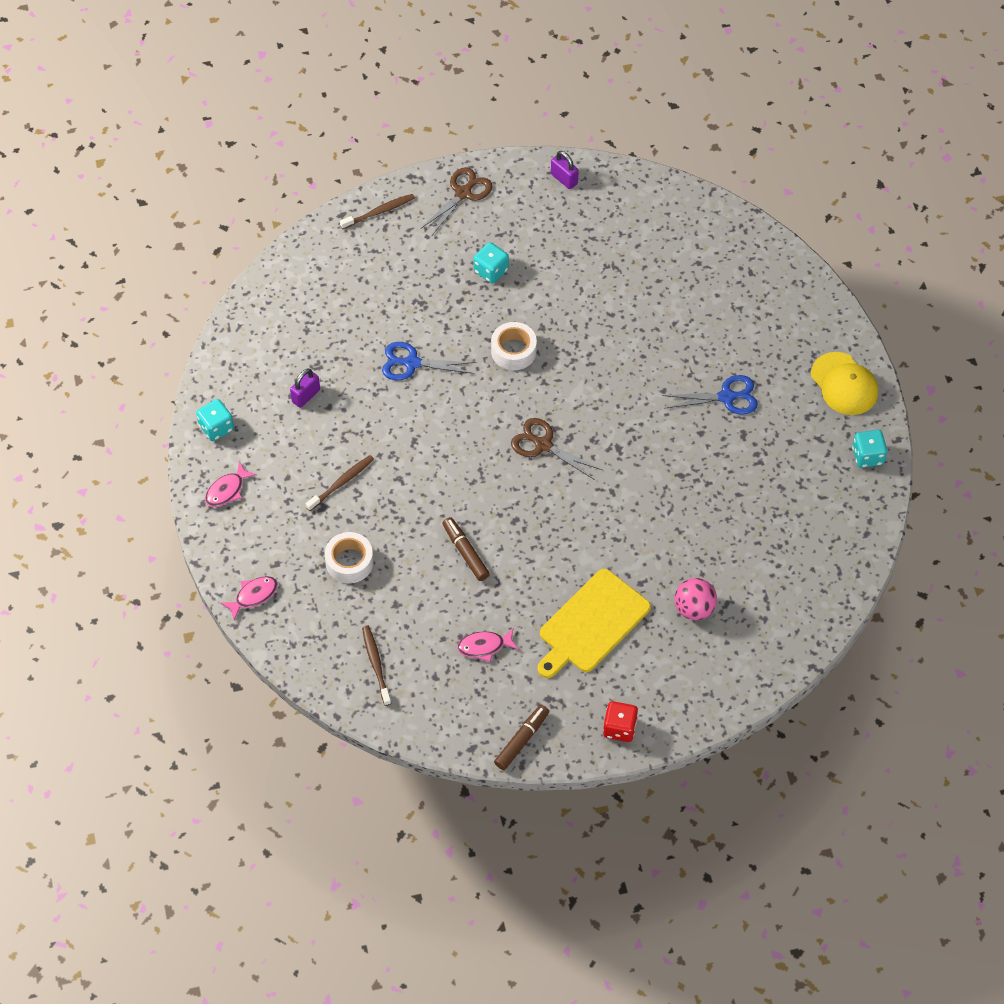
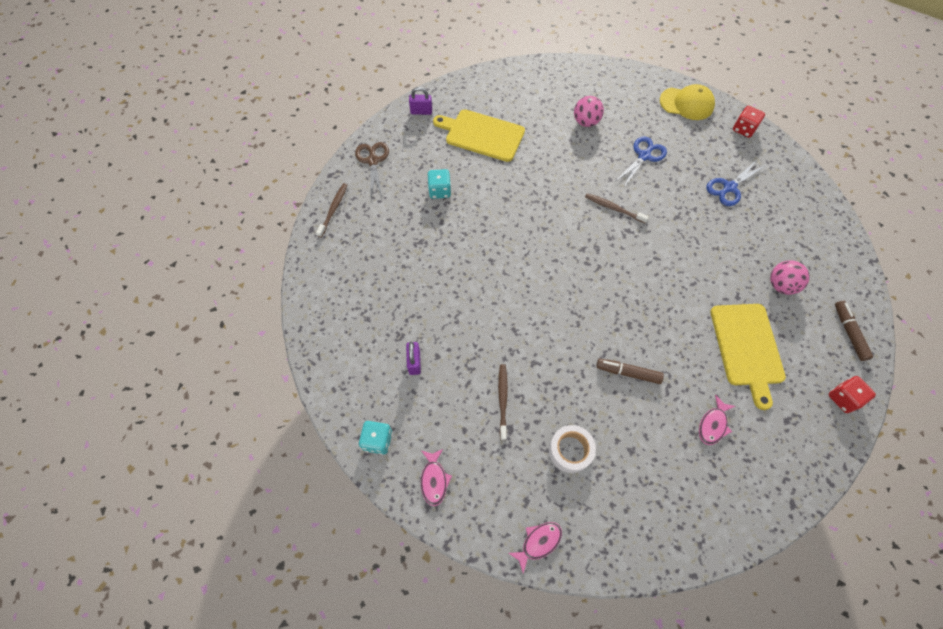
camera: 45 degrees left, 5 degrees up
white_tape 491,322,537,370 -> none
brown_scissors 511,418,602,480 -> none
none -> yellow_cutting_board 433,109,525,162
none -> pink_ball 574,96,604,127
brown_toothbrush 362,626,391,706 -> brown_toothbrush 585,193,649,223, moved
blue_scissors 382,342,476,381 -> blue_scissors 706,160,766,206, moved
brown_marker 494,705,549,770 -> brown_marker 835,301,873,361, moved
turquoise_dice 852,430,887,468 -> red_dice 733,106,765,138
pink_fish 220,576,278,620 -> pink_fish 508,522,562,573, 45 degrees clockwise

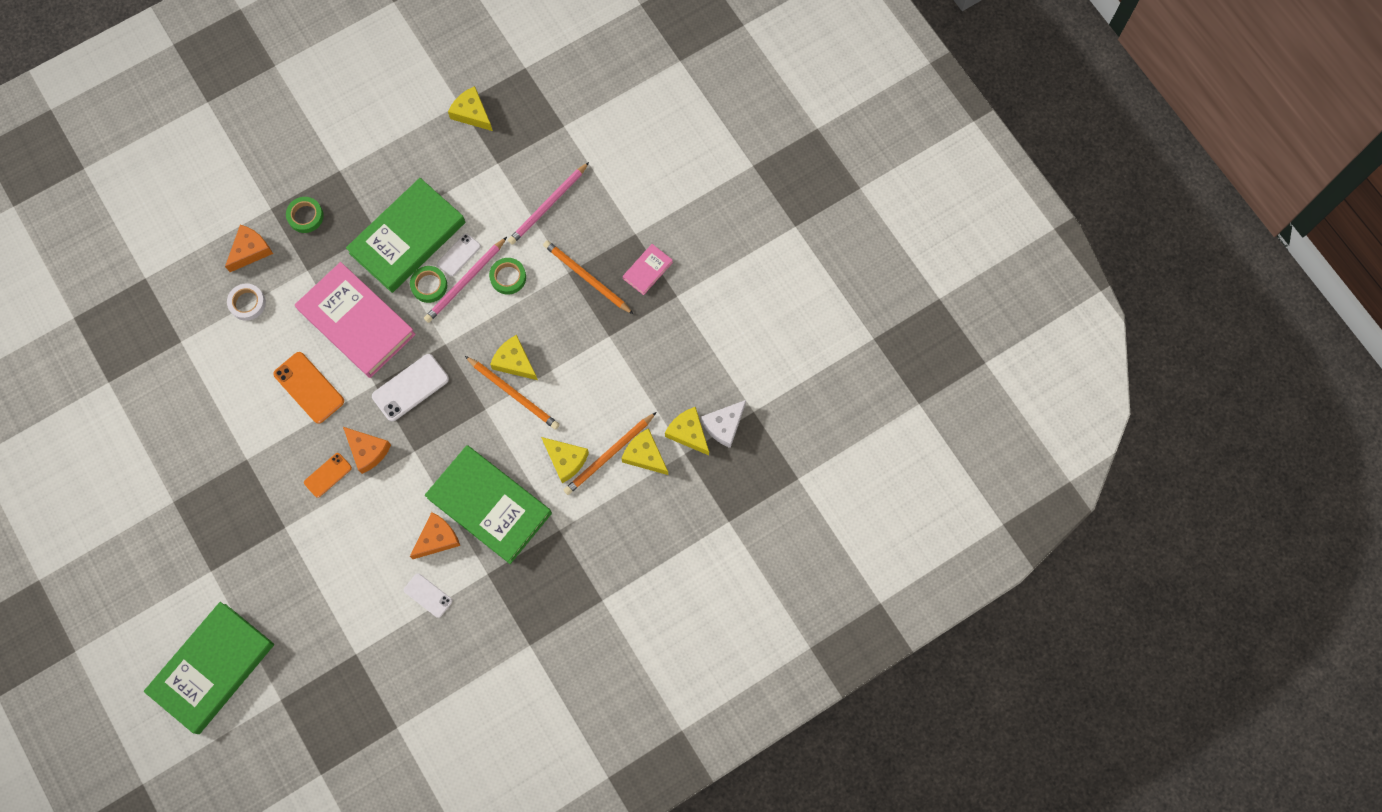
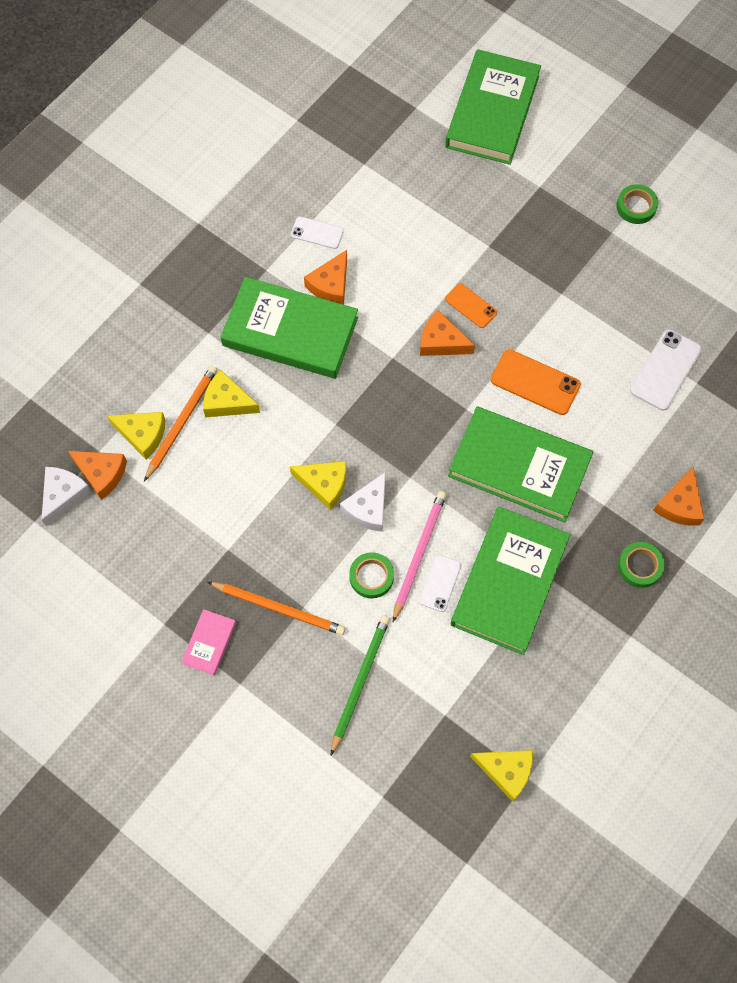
camera: 160 degrees right, 5 degrees down
white_tape 227,283,266,321 -> none
orange_pencil 465,356,560,430 -> none
none -> white_cheese 340,472,386,532
white_phone 372,354,449,422 -> white_phone 630,329,702,410, moved
green_tape 410,266,447,303 -> green_tape 616,184,658,224, moved
pink_book 295,262,416,378 -> green_book 448,407,593,523
pink_pencil 508,162,589,245 -> green_pencil 331,615,390,755
yellow_cheese 665,407,709,455 -> orange_cheese 68,451,127,500
orange_phone 304,453,352,498 -> orange_phone 445,283,497,328, 75 degrees counterclockwise

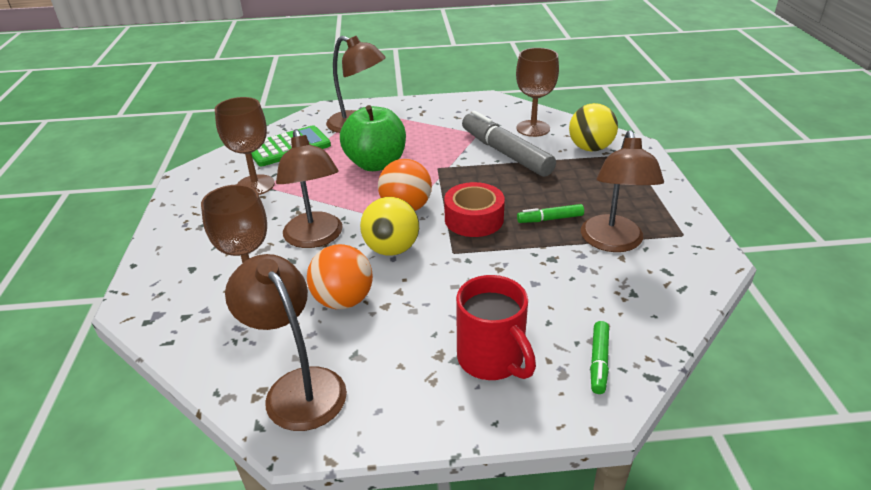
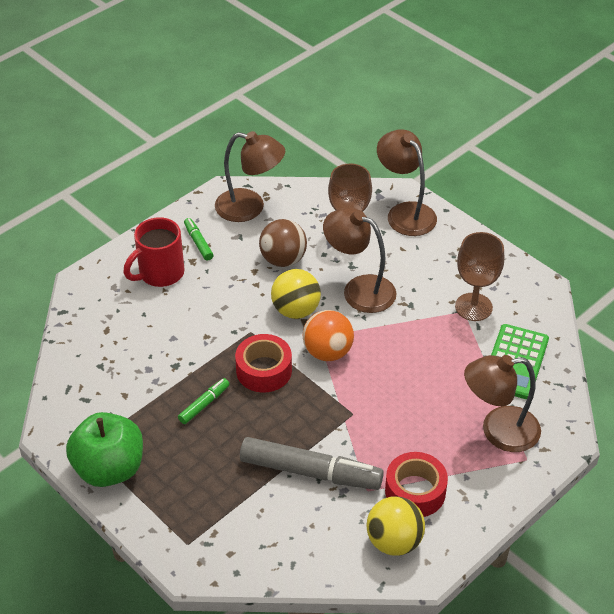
camera: 140 degrees right, 10 degrees up
brown_goblet 516,48,559,137 -> none
none -> red_tape 385,452,448,517
green_apple 340,105,406,171 -> green_apple 66,412,143,487, moved
yellow_ball 569,103,618,151 -> yellow_ball 367,496,425,556, moved
brown_lamp 581,130,664,252 -> brown_lamp 377,129,437,236, moved
green_marker 590,321,609,394 -> green_marker 184,218,213,261, moved
orange_ball 307,244,373,309 -> brown_ball 259,219,307,267
red_mug 456,275,536,380 -> red_mug 123,217,185,287, 60 degrees counterclockwise

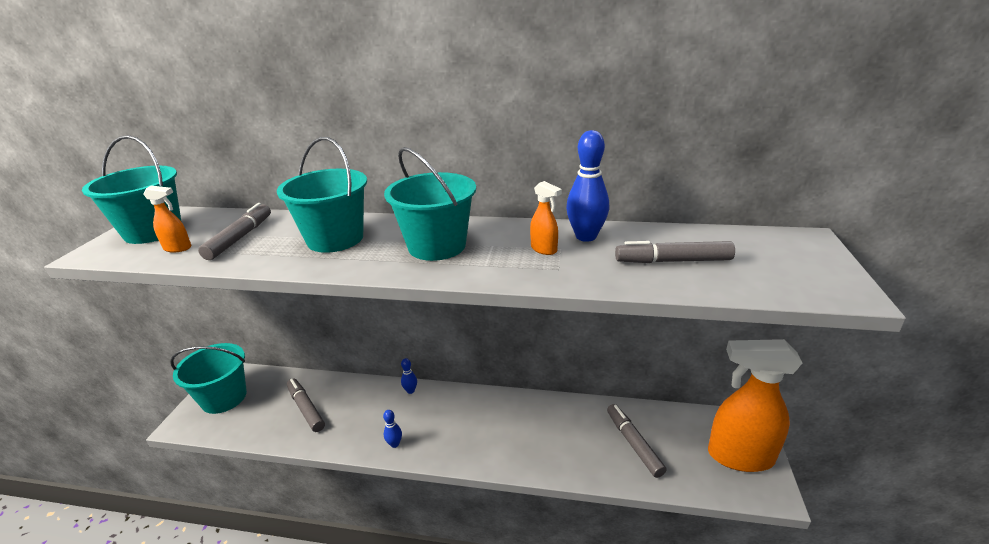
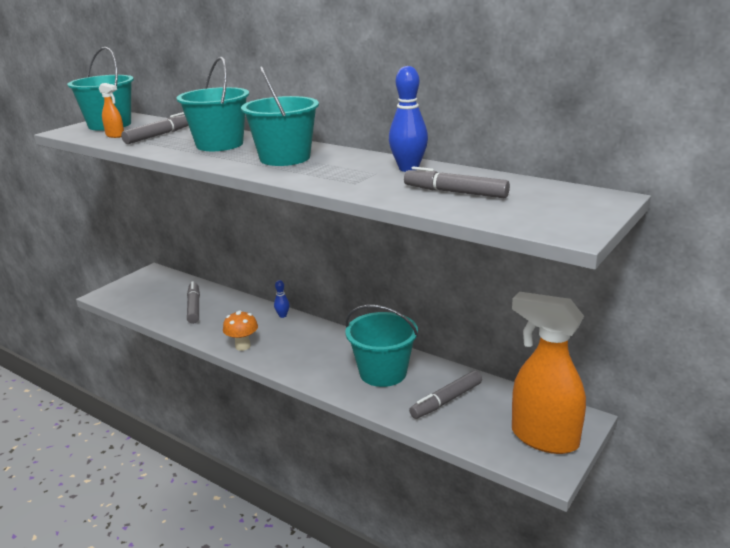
camera: 25 degrees right, 5 degrees down
orange_spray_bottle 530,181,562,255 -> none
turquoise_bucket 170,343,247,414 -> turquoise_bucket 346,305,418,387, moved
blue_bowling_pin 383,410,402,448 -> orange_mushroom 223,310,258,351
grey_marker 607,404,667,478 -> grey_marker 409,370,482,419, 135 degrees counterclockwise

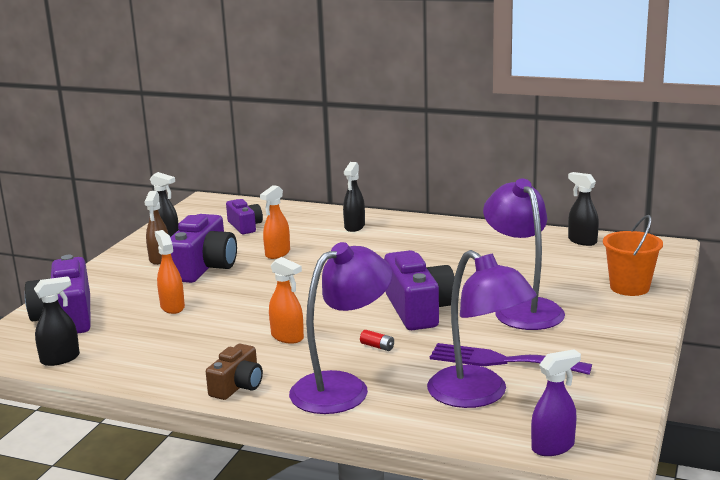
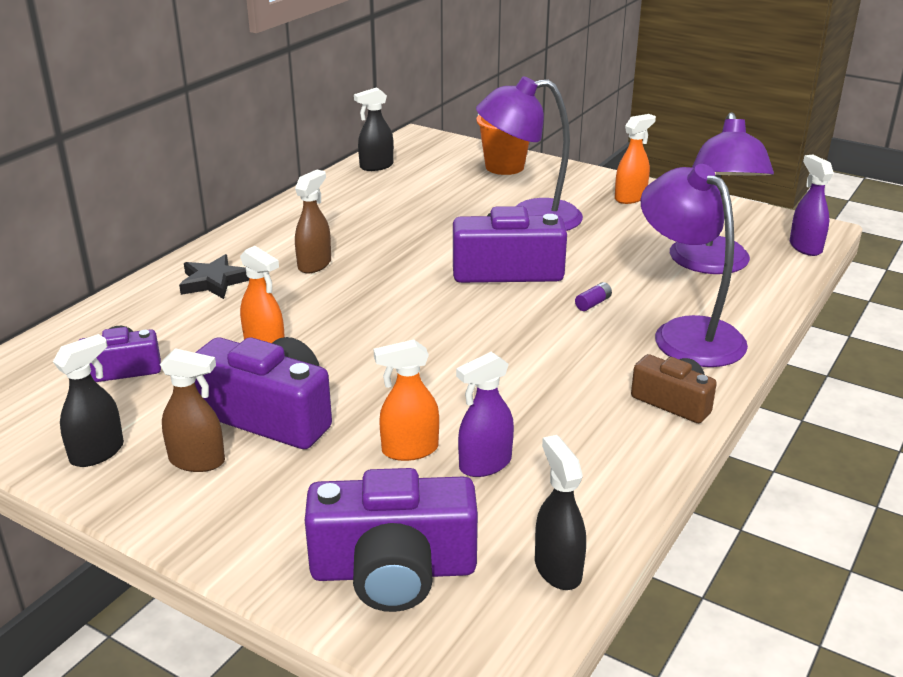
camera: 80 degrees left, 10 degrees up
purple_fork 430,343,592,375 -> none
none -> brown_spray_bottle 295,170,331,273
none -> purple_spray_bottle 456,352,514,477
orange_spray_bottle 269,257,304,344 -> orange_spray_bottle 615,114,656,204, moved
black_spray_bottle 343,162,365,232 -> black_star 179,254,249,299
red_battery 360,330,394,351 -> purple_battery 575,282,612,311
purple_lamp 427,250,537,408 -> purple_lamp 670,112,774,274, 120 degrees clockwise

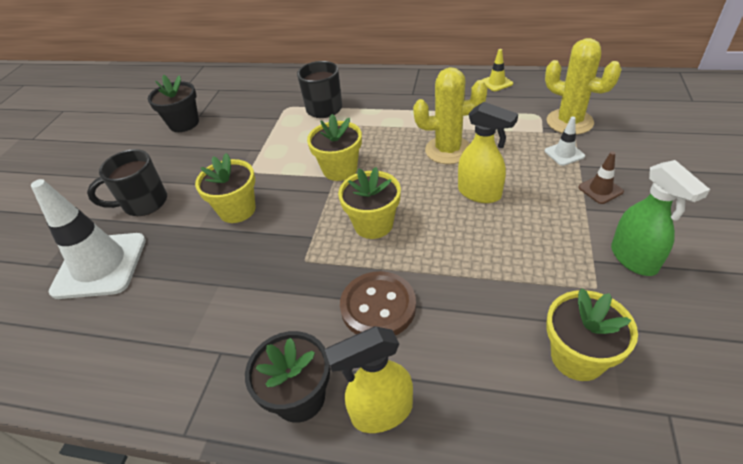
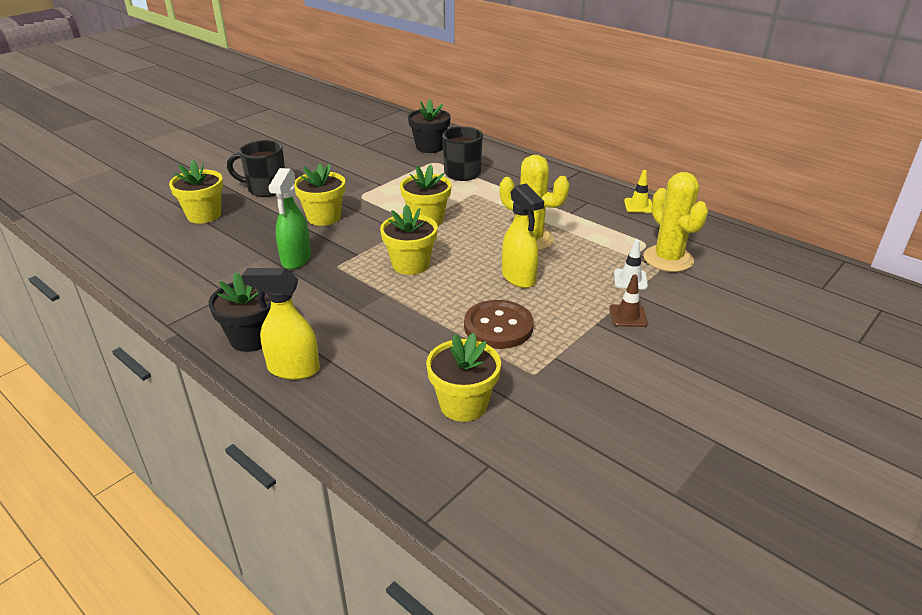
camera: 25 degrees right, 10 degrees down
black_flower_pot 148,75,199,132 -> black_flower_pot 408,99,451,153, moved
brown_button 340,271,416,336 -> brown_button 464,300,534,349, moved
green_spray_bottle 611,160,710,276 -> green_spray_bottle 269,168,311,270, moved
white_traffic_cone 31,179,146,299 -> yellow_flower_pot 169,160,223,224

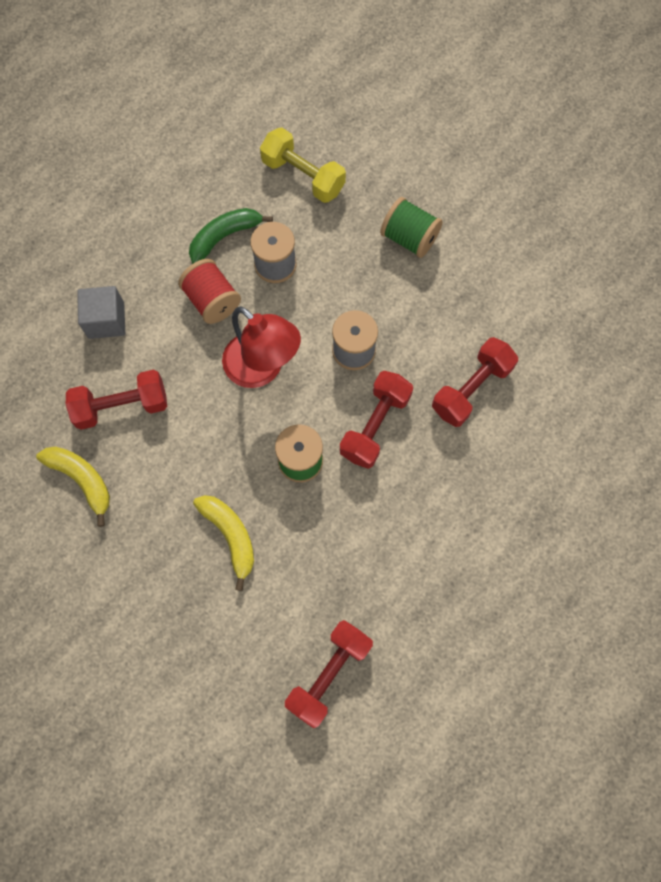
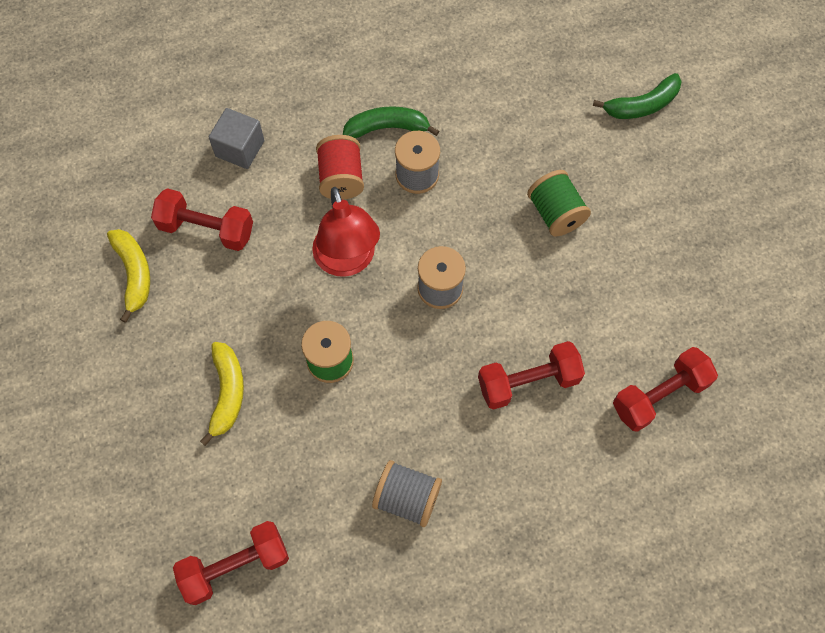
camera: 30 degrees right, 5 degrees down
yellow_dumbbell 260,127,346,203 -> none
none -> grey_spool 372,460,442,527
none -> green_banana 593,73,682,119
red_dumbbell 340,371,413,469 -> red_dumbbell 613,347,718,432, moved

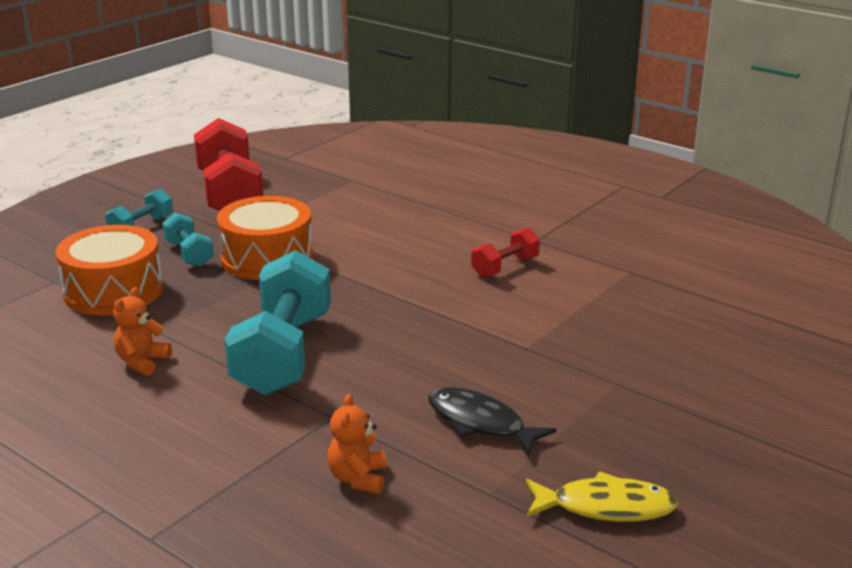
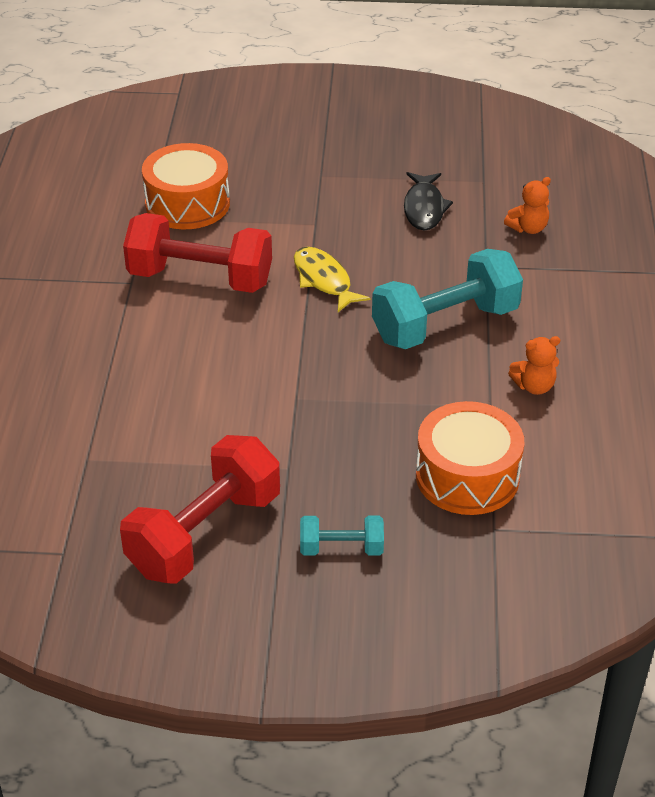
camera: 125 degrees left, 15 degrees up
turquoise_dumbbell 162,212,214,267 -> none
orange_drum 217,196,313,280 -> orange_drum 142,143,230,229, moved
yellow_fish 526,471,679,522 -> yellow_fish 294,247,371,312, moved
red_dumbbell 471,228,540,278 -> red_dumbbell 123,213,272,293, x2.02

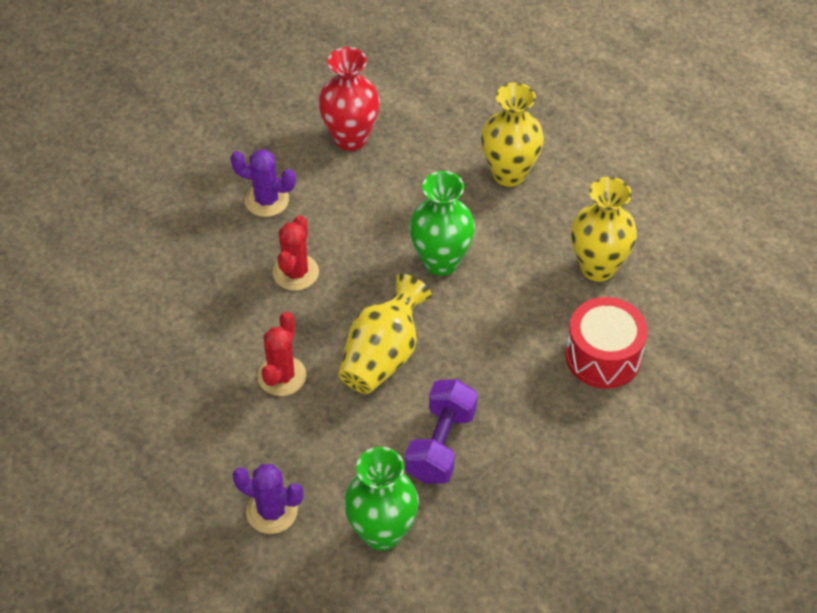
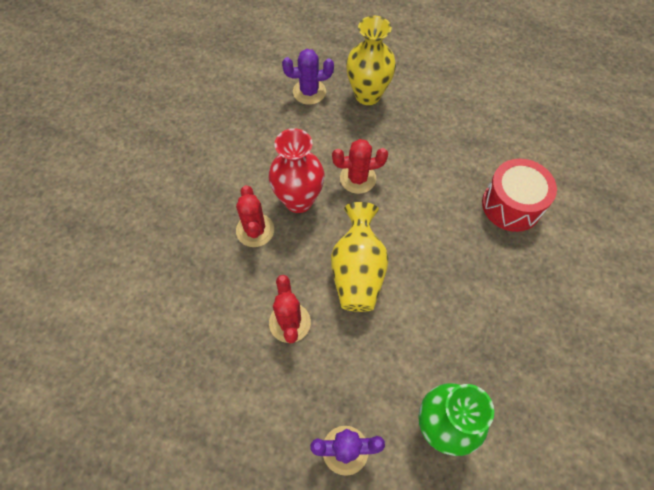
camera: 25 degrees left, 10 degrees up
purple_dumbbell 405,379,478,484 -> none
yellow_vase 571,177,637,282 -> none
purple_cactus 230,149,296,217 -> purple_cactus 282,49,334,105, moved
red_vase 318,47,380,151 -> red_vase 268,128,324,213, moved
green_vase 409,171,475,276 -> red_cactus 332,139,388,194

